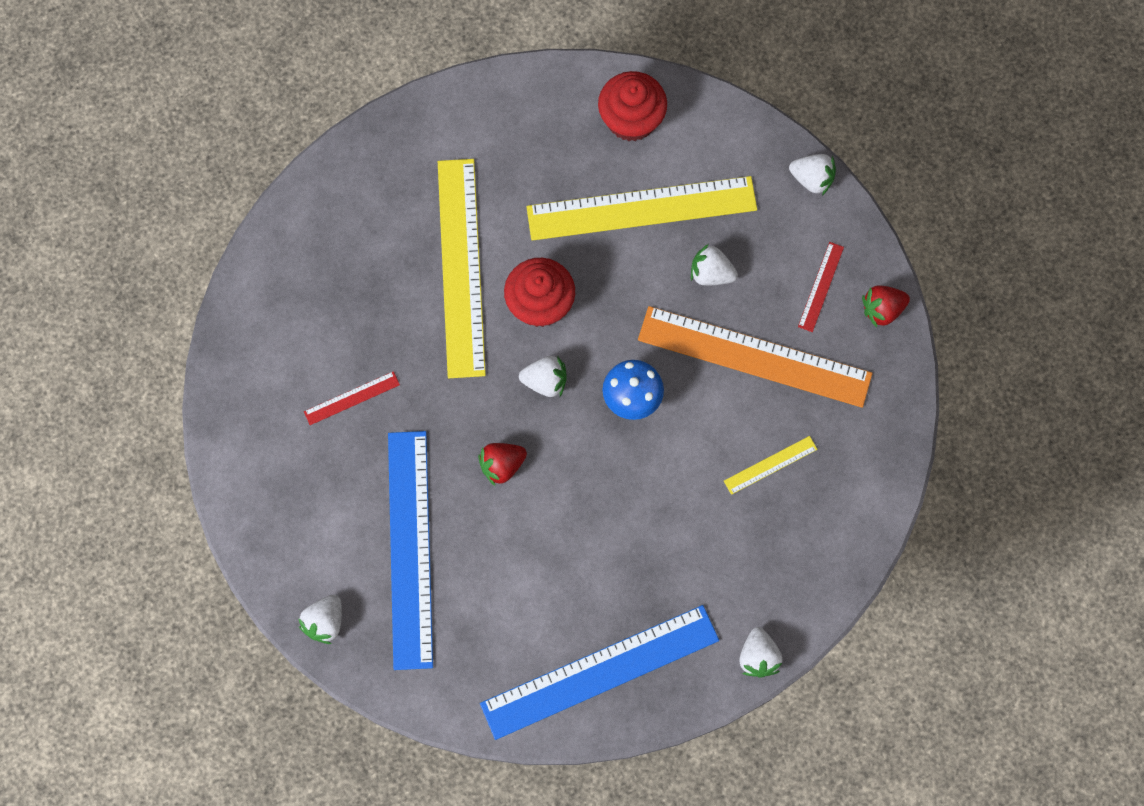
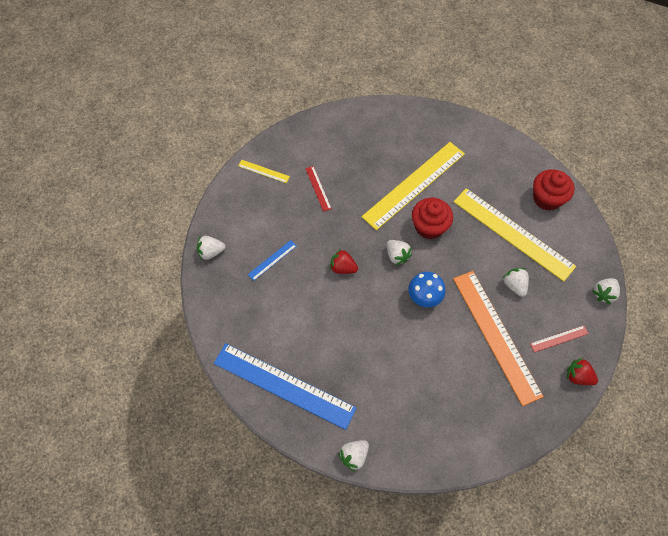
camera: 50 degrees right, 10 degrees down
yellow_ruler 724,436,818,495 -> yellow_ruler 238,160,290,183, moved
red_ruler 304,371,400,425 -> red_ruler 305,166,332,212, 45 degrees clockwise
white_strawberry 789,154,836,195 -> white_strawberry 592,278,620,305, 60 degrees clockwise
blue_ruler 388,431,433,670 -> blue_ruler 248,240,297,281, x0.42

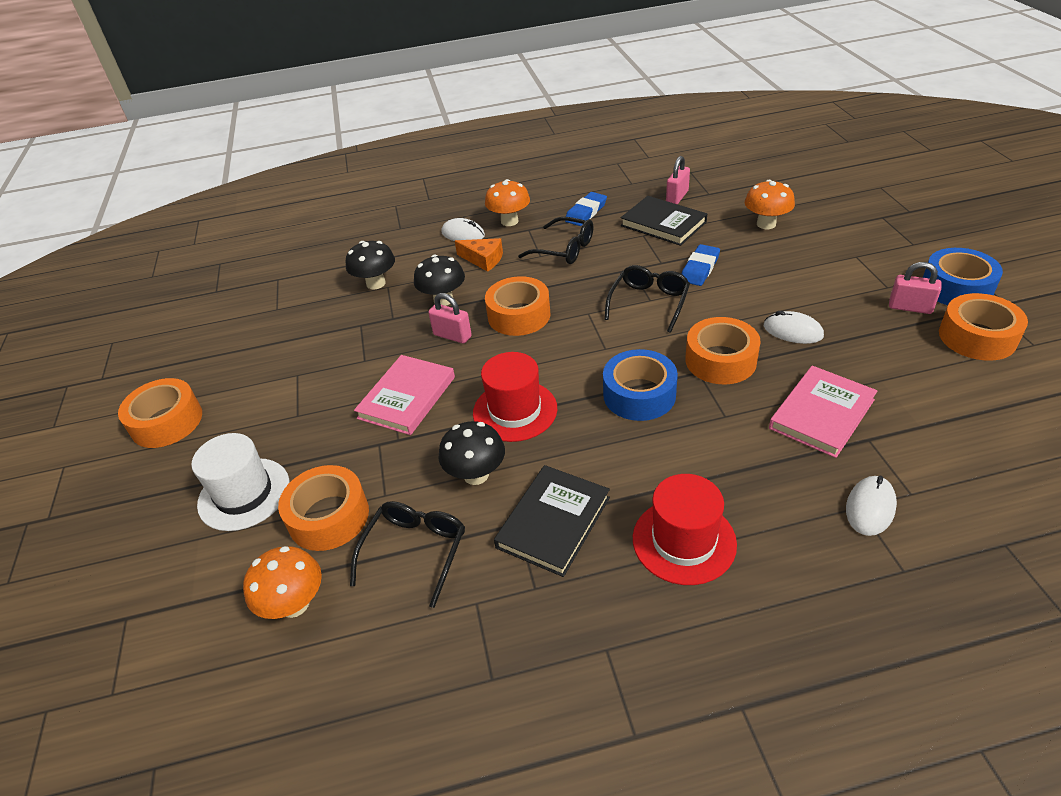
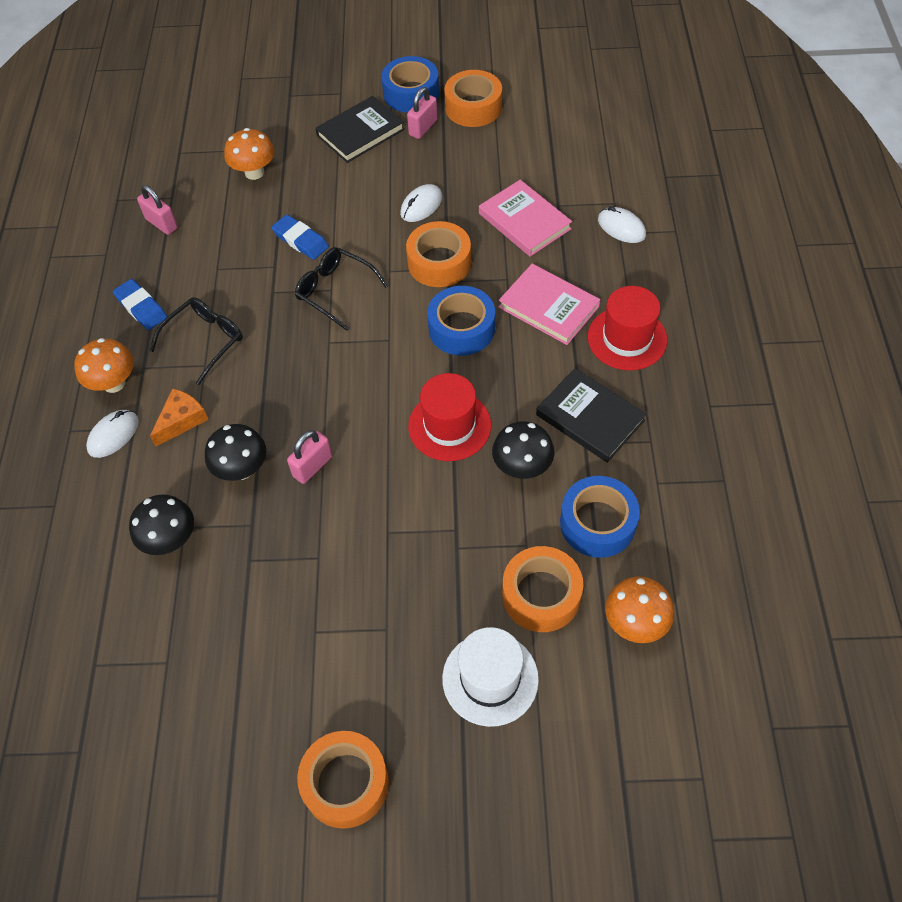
camera: 80 degrees left, 15 degrees up
orange_tape 485,276,551,336 -> none
pink_book 354,355,455,435 -> pink_book 499,264,600,345, moved
black_book 621,196,707,246 -> black_book 315,96,405,163, moved
black_glasses 350,501,465,608 -> blue_tape 560,476,640,558

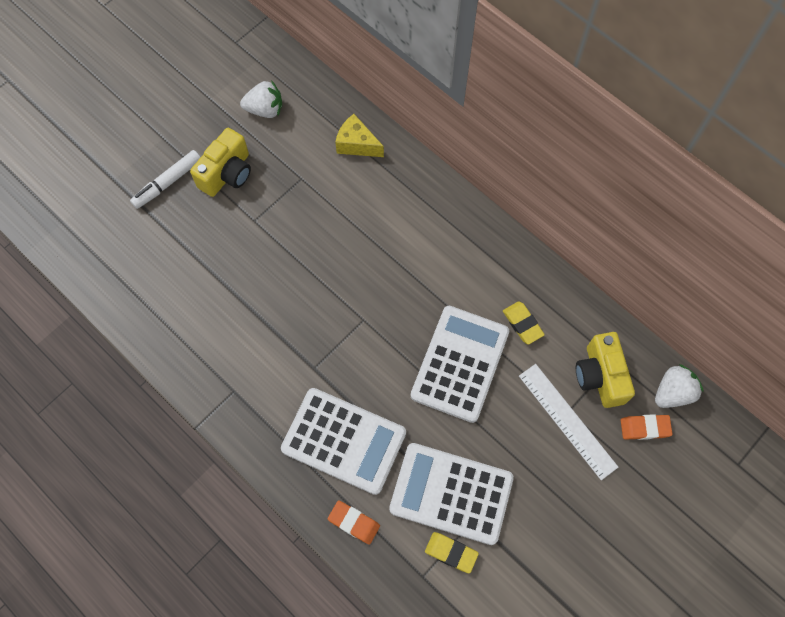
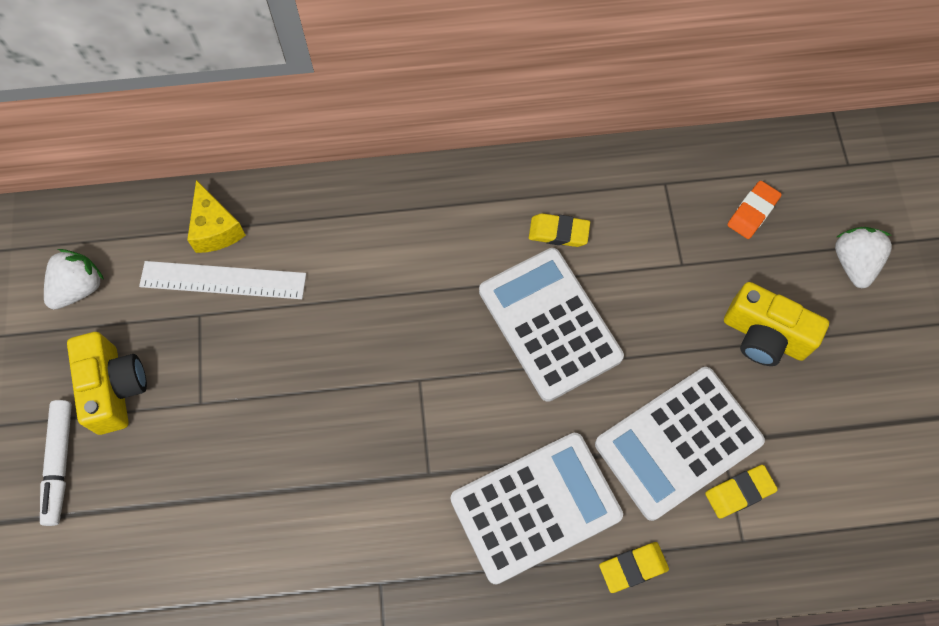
camera: 50 degrees left, 0 degrees up
white_ruler 519,364,618,480 -> white_ruler 139,261,306,299, moved
yellow_camera 576,332,635,408 -> yellow_camera 724,282,829,366, moved
white_strawberry 655,364,703,408 -> white_strawberry 835,227,892,288, moved
orange_eraser 328,500,380,545 -> yellow_eraser 599,542,669,593
yellow_cheese 335,114,384,157 -> yellow_cheese 187,180,246,253, 90 degrees counterclockwise

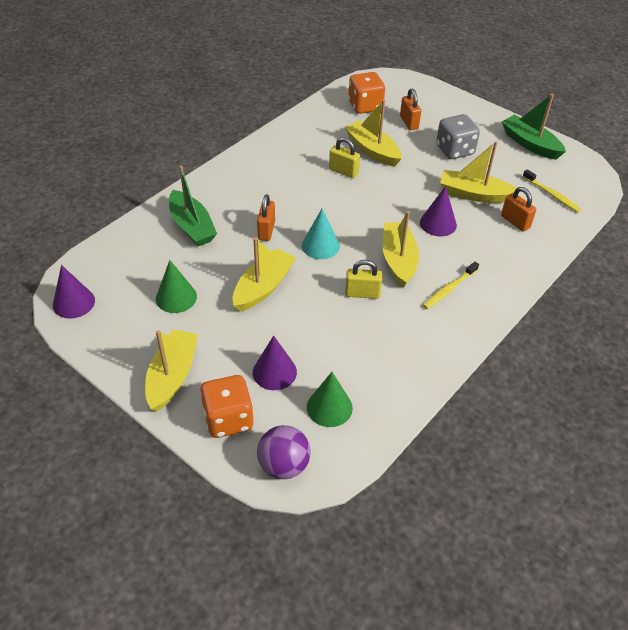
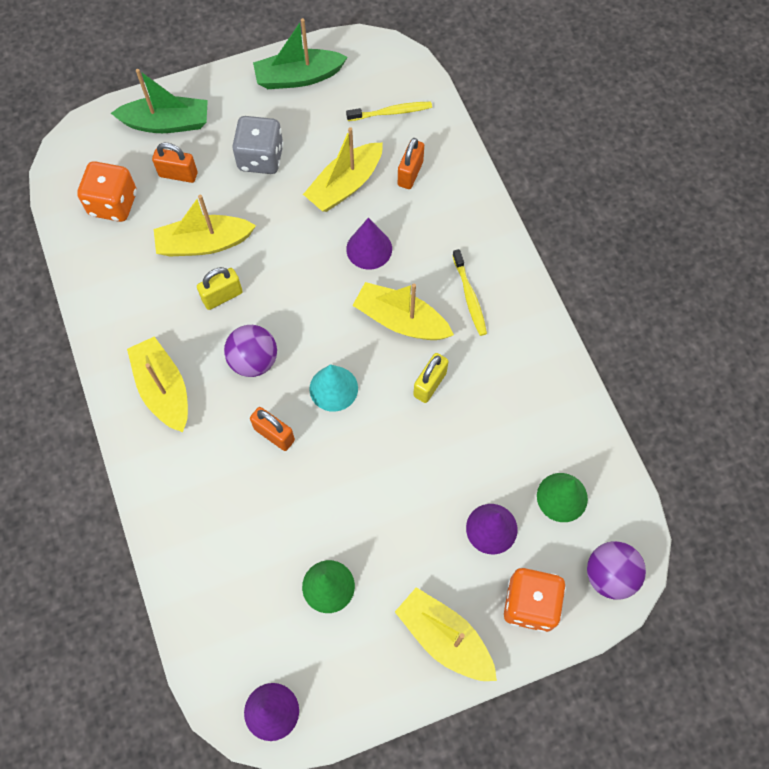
camera: 60 degrees left, 20 degrees up
none -> purple_ball 224,325,277,377
green_boat 169,165,217,246 -> green_boat 111,69,208,133, moved
yellow_boat 233,237,296,311 -> yellow_boat 127,336,188,432, moved
orange_padlock 501,187,536,231 -> orange_padlock 398,138,424,189, 60 degrees counterclockwise

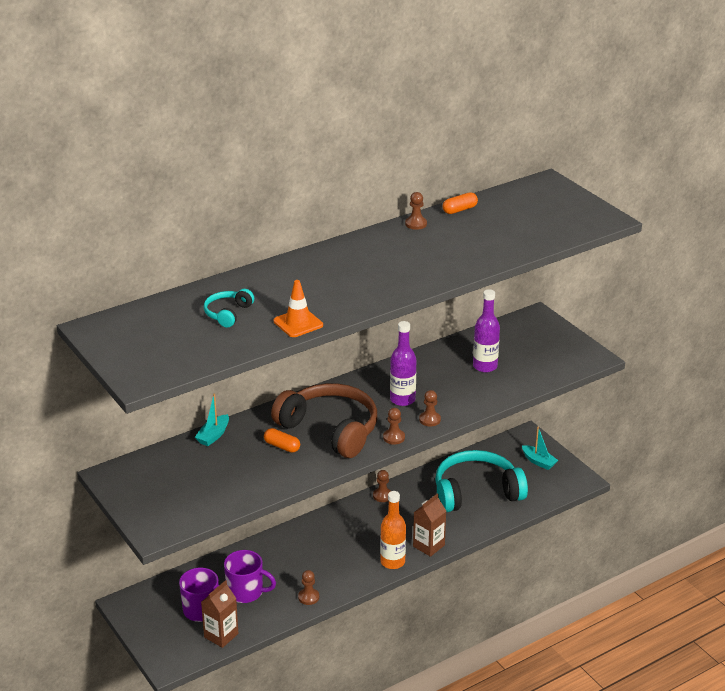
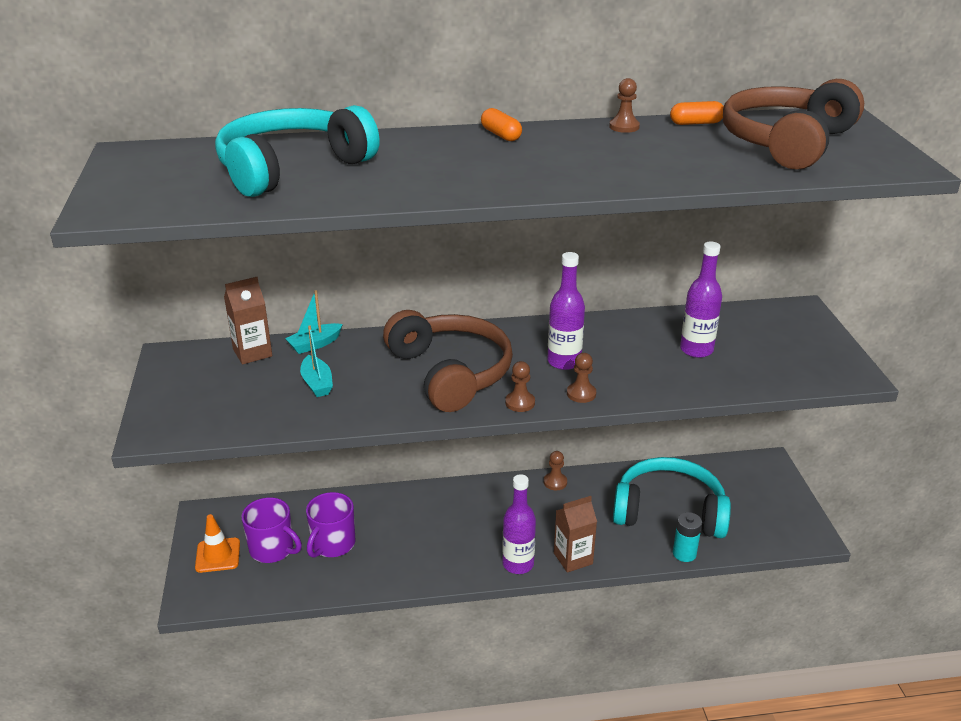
camera: 25 degrees right, 0 degrees up
brown_pawn 298,570,319,605 -> none
none -> turquoise_battery 673,512,702,562
none -> brown_headphones 723,79,864,170
brown_carton 201,580,239,648 -> brown_carton 224,277,272,364, moved
orange_capsule 264,428,300,453 -> orange_capsule 481,108,522,141, moved
orange_traffic_cone 274,280,323,337 -> orange_traffic_cone 195,514,240,573, moved
turquoise_boat 522,427,558,470 -> turquoise_boat 300,326,333,397, moved
orange_bottle 380,491,406,569 -> purple_bottle 502,474,536,574
purple_mug 224,550,276,603 -> purple_mug 306,492,355,558, 75 degrees clockwise
turquoise_headphones 204,289,254,328 -> turquoise_headphones 215,105,380,197, x2.17

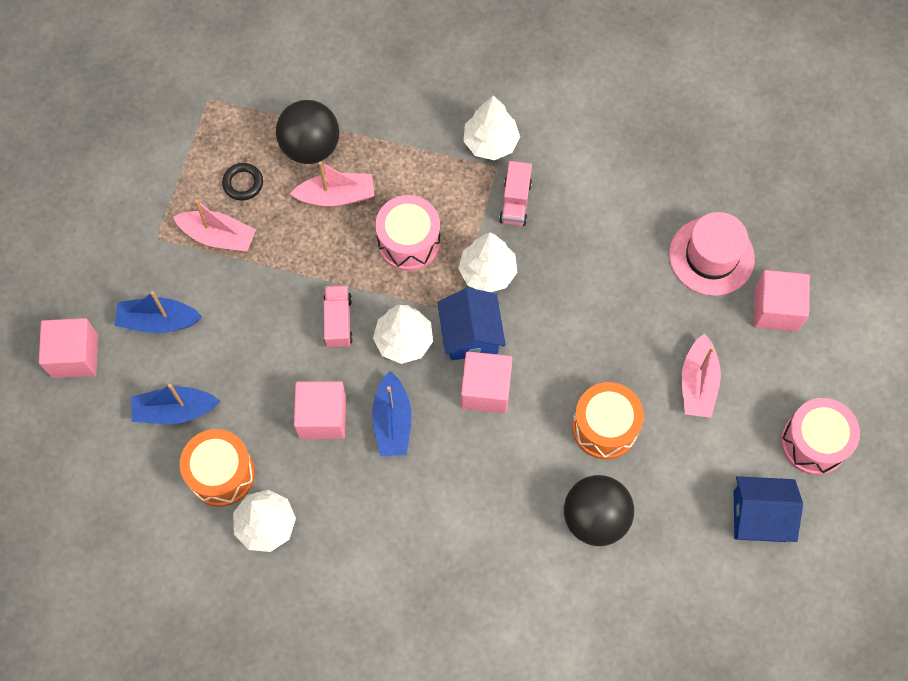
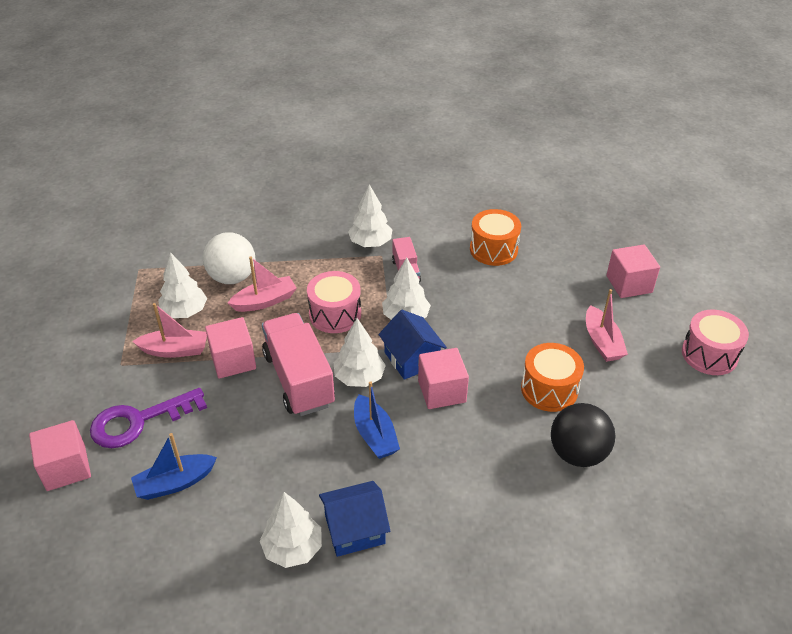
camera: 20 degrees left, 25 degrees down
pink_hat 669,212,755,296 -> none
orange_drum 180,429,255,507 -> orange_drum 470,209,521,266, moved
pink_cube 294,381,346,439 -> pink_cube 205,317,256,379, moved
blue_house 734,476,803,542 -> blue_house 319,481,390,557, moved
blue_boat 114,291,202,333 -> purple_key 90,388,207,448
black_ring 222,163,263,201 -> white_tree 159,252,207,318
black_ball 276,100,339,164 -> white_ball 203,232,256,284
pink_truck 323,285,353,348 -> pink_truck 262,313,335,416, x1.99

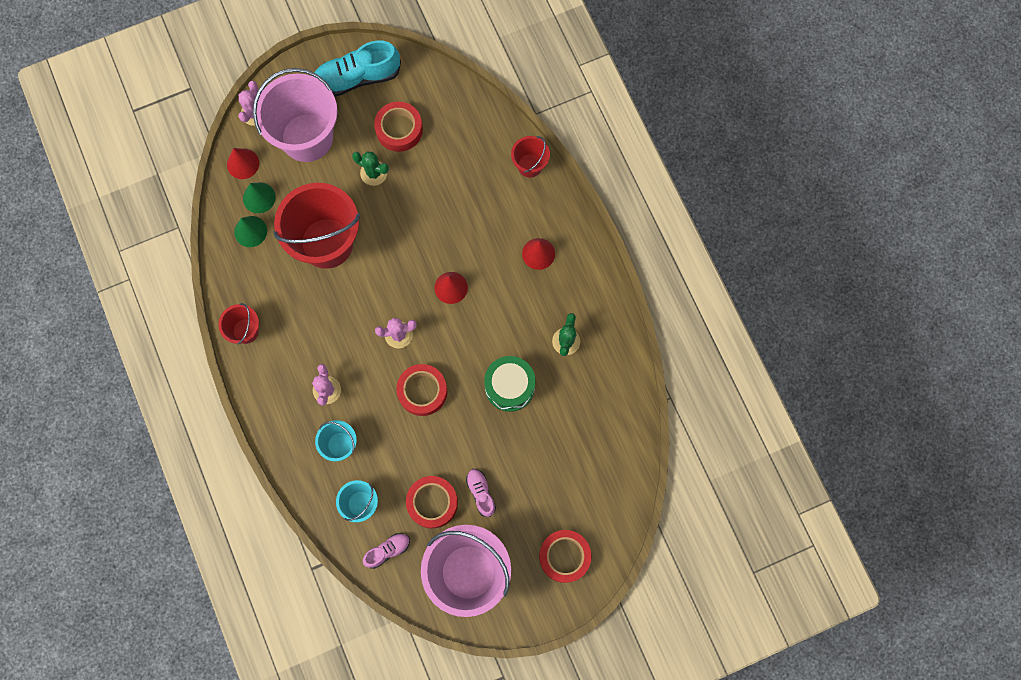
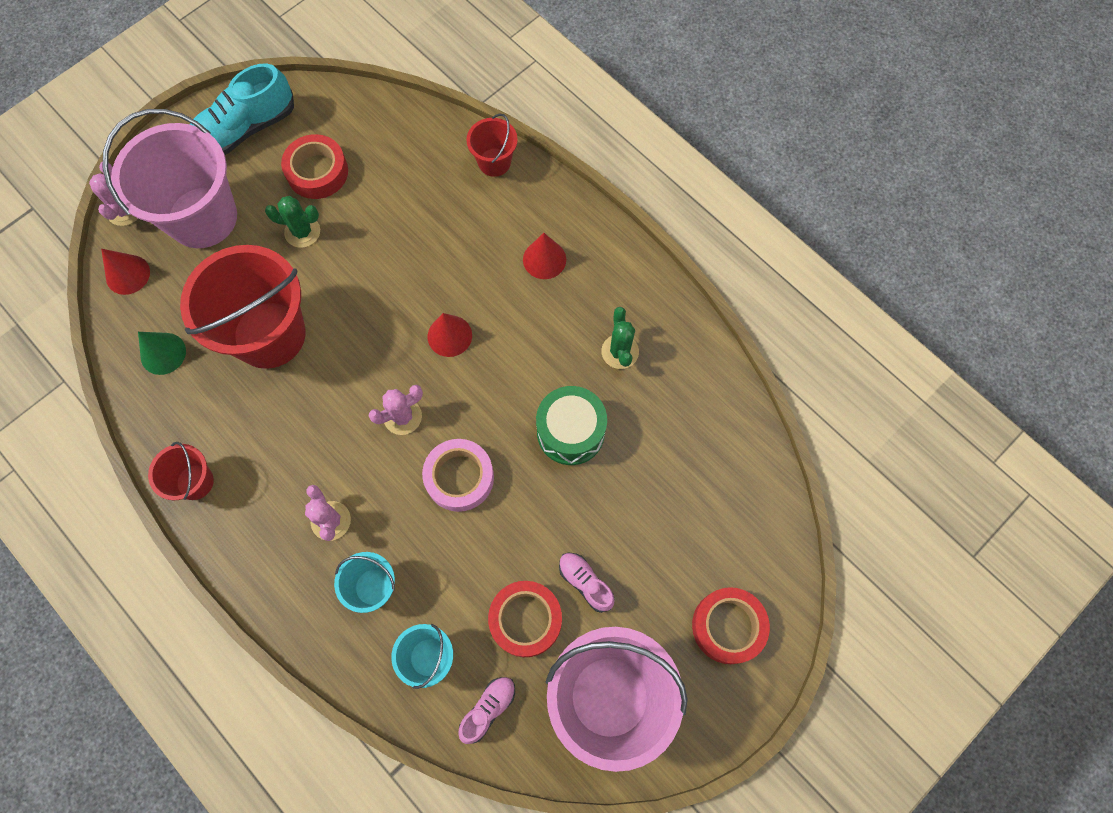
camera: 20 degrees left, 5 degrees down
green_cone 243,183,276,213 -> none
red_tape 396,364,447,416 -> pink_tape 422,439,494,512

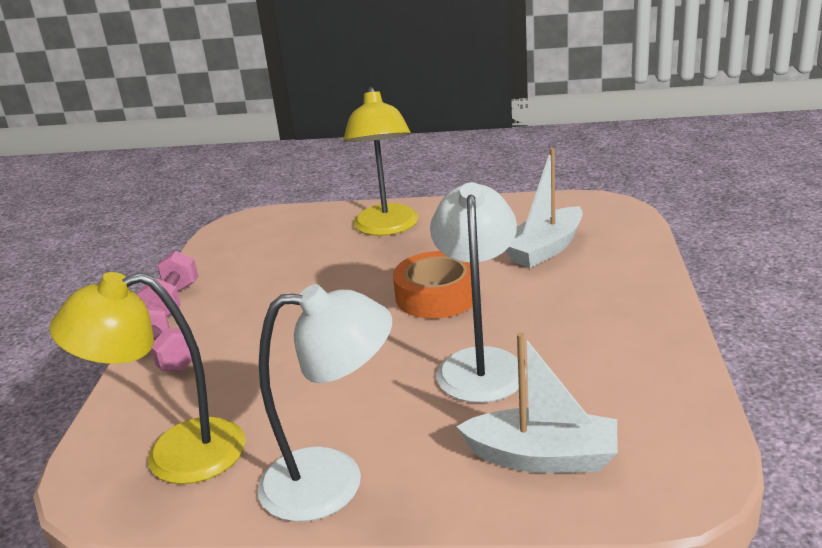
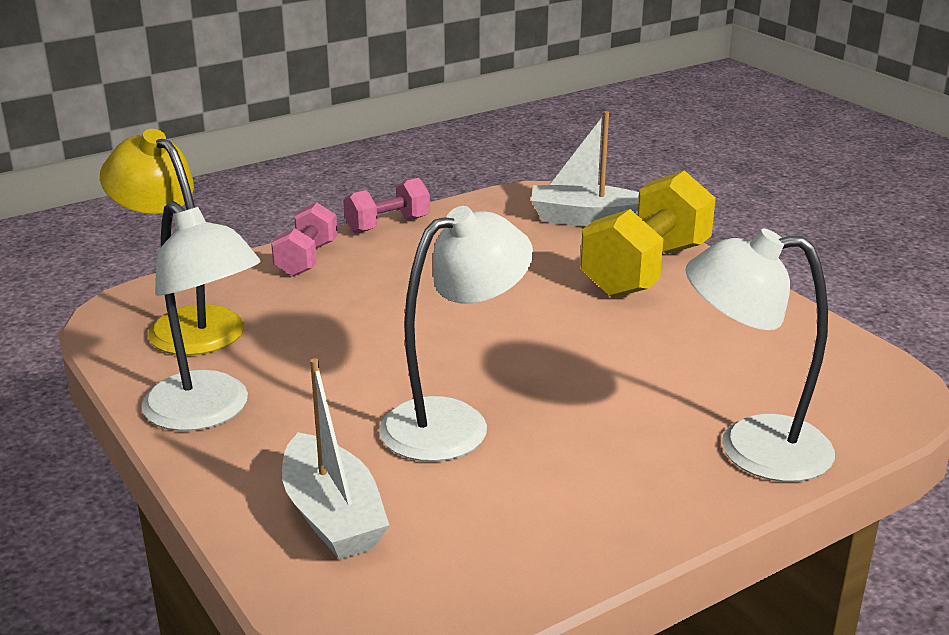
camera: 50 degrees right, 0 degrees up
orange_tape 393,251,473,319 -> none
none -> white_lamp 686,229,835,482
white_boat 505,148,583,268 -> white_boat 531,111,639,226, moved
yellow_lamp 343,87,419,236 -> yellow_dumbbell 580,170,716,298

